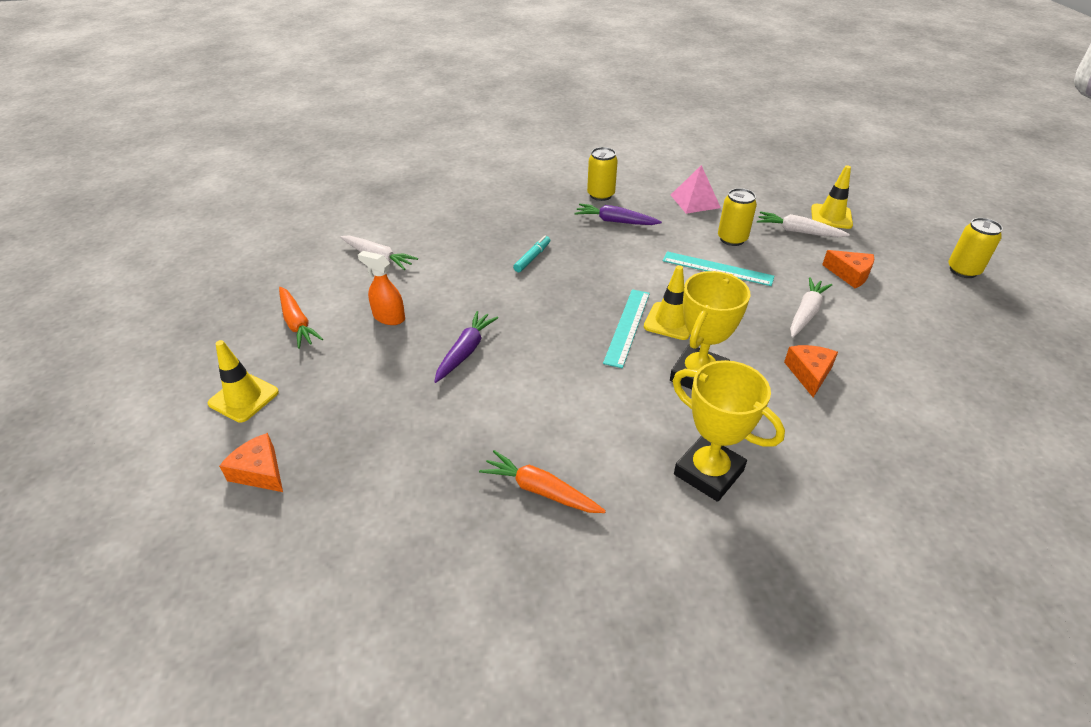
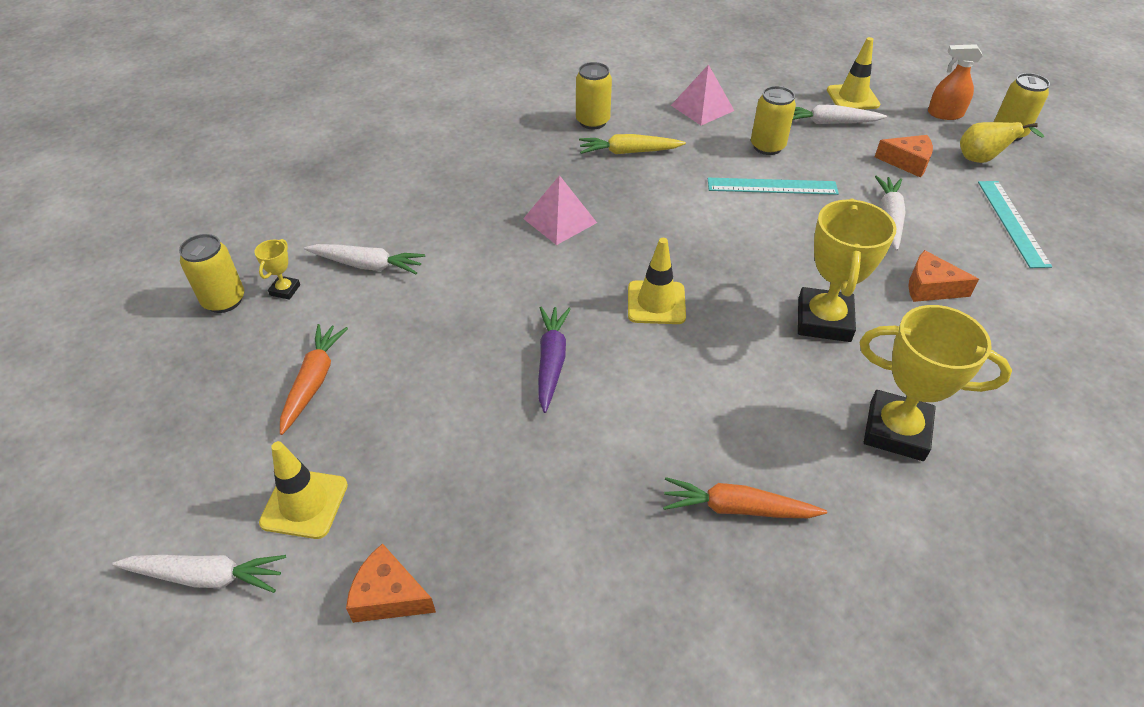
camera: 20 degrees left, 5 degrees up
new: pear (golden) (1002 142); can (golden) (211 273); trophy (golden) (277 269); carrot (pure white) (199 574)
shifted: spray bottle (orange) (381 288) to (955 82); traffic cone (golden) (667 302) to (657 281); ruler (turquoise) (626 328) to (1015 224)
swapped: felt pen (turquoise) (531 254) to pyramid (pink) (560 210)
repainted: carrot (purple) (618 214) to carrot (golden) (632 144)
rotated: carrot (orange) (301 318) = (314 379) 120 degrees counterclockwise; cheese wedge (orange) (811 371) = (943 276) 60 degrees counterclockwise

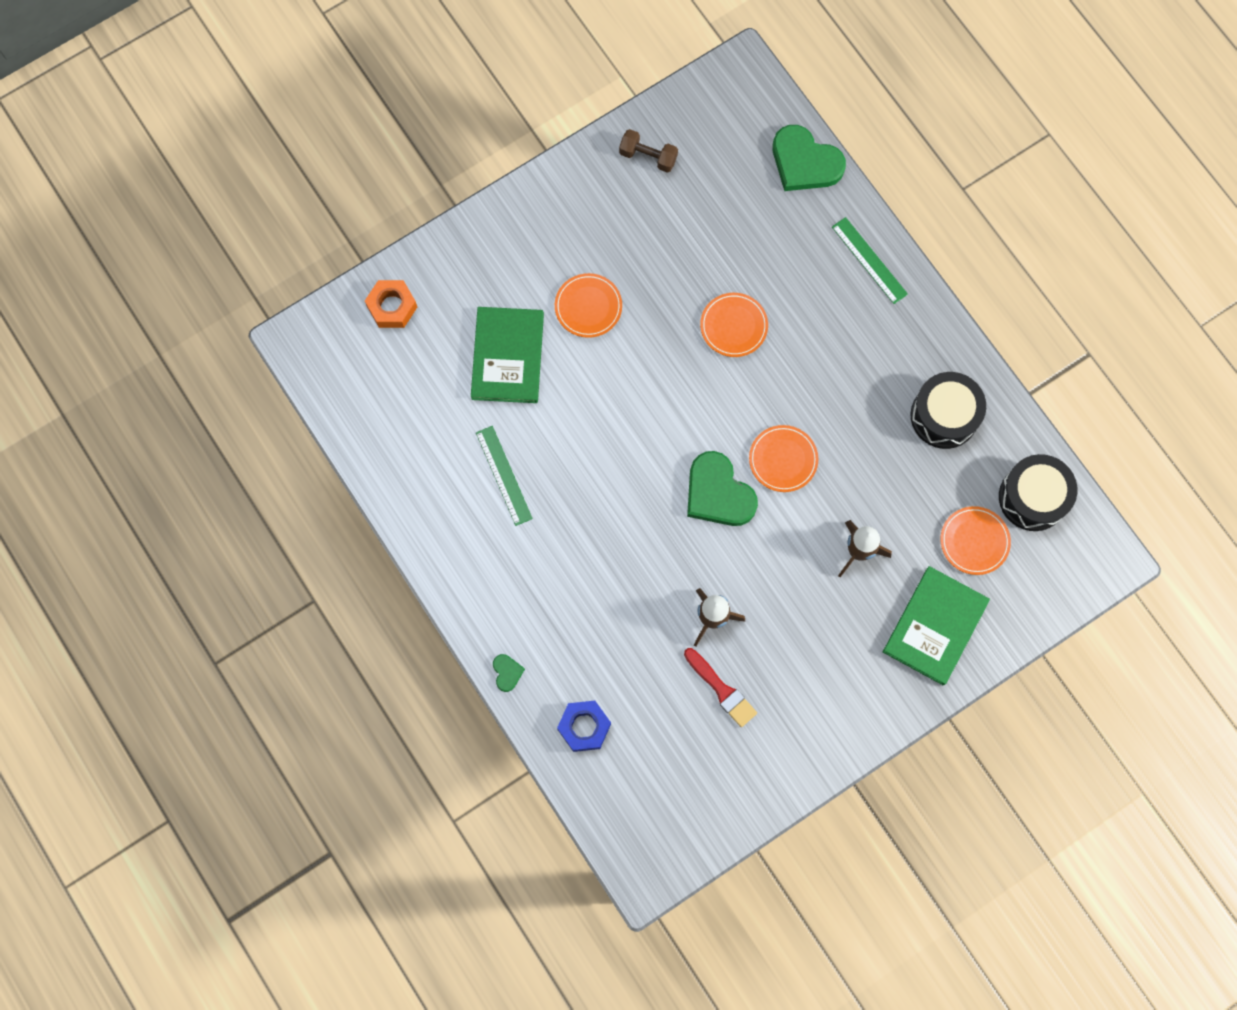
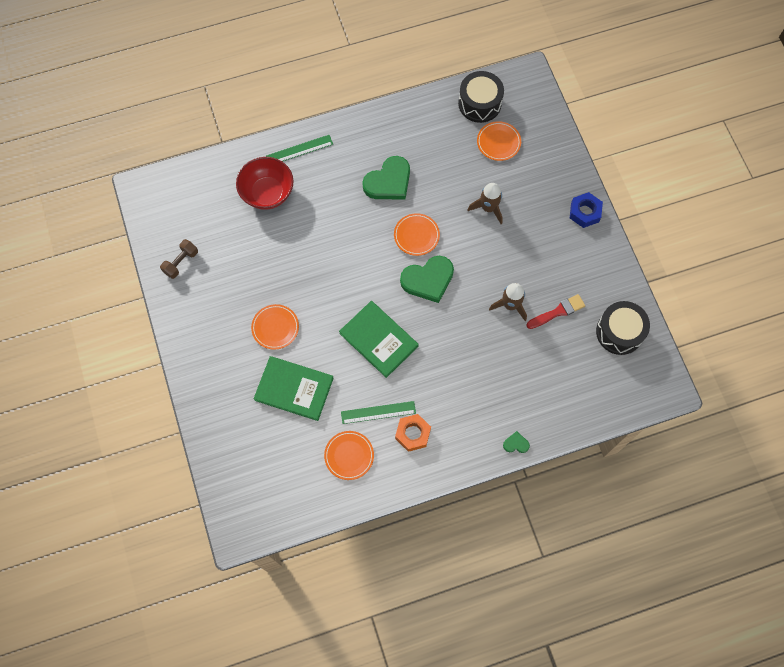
camera: 75 degrees left, 5 degrees down
new: bowl (crimson) (265 183)
shifted: love heart (leaf-green) (809 158) to (386 178); hex nut (orange) (391 304) to (413 433); dinner plate (orange) (734 325) to (349 455); snare drum (black) (948 410) to (623 328); hardcover (leaf-green) (936 625) to (379 339); hex nut (blue) (584 726) to (586 210)

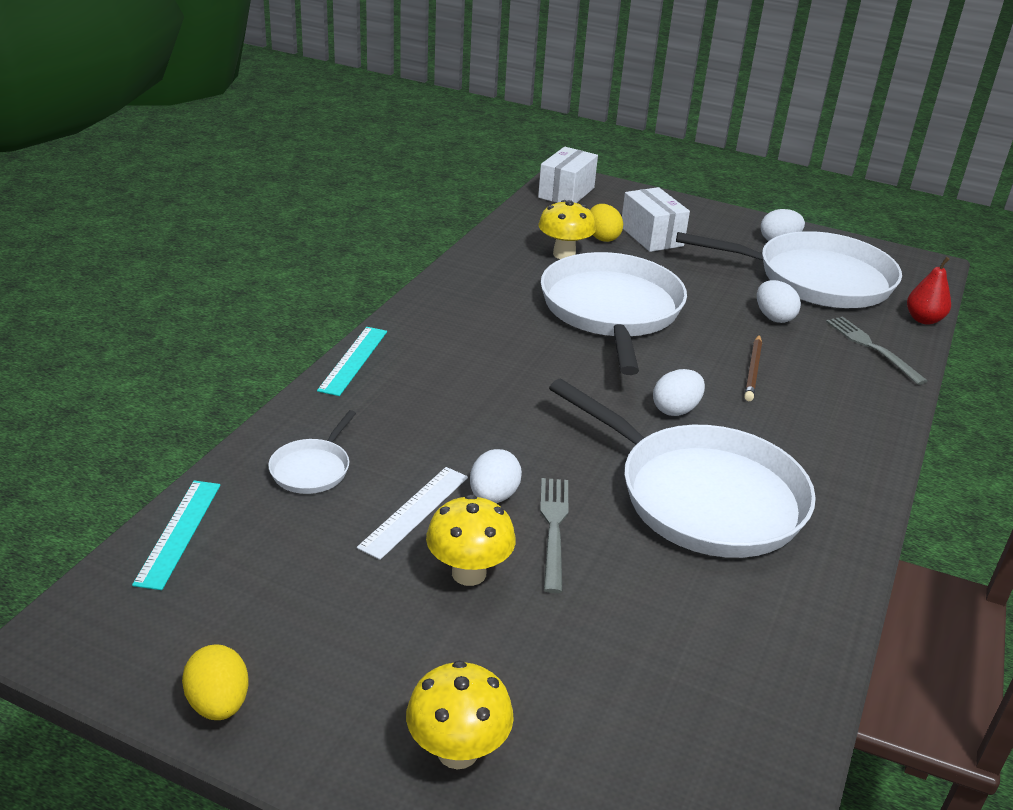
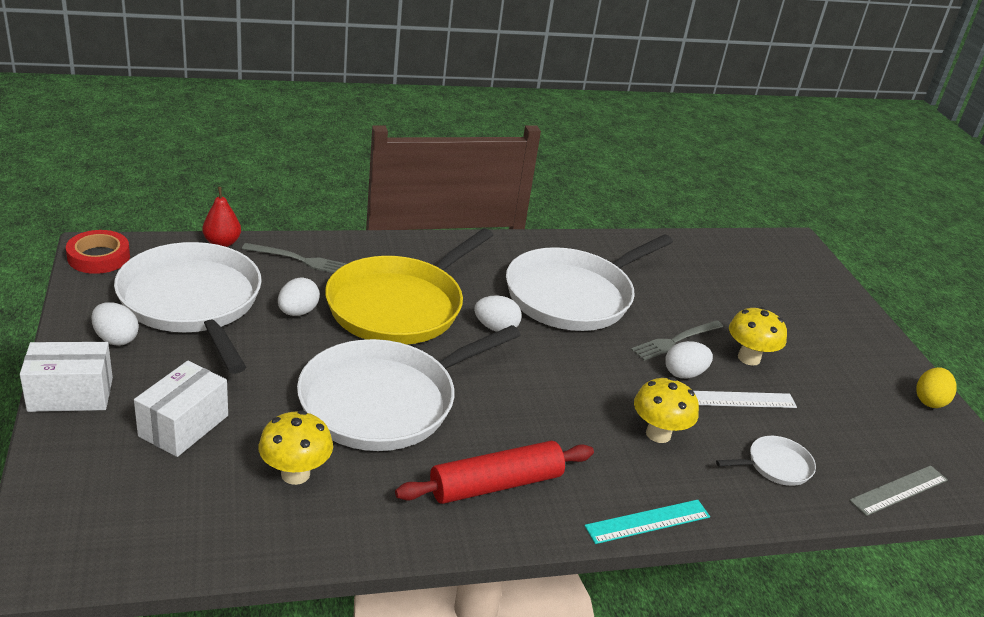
camera: 130 degrees left, 0 degrees up
gone: toy egg (golden) (606 223)
new: tape (crimson) (98 252); dough roller (crimson) (494 472)
shifted: parcel (pure white) (568 175) to (66 377); mushroom (golden) (460 715) to (666 410)
swapped: lead pencil (russet) (753 368) to skillet (golden) (409 286)
repainted: ruler (turquoise) (176 535) to ruler (grey) (898 490)
rotated: dinner fork (grey) (877 350) = (294 258) 105 degrees counterclockwise; skillet (pure white) (682 468) = (589 282) 135 degrees counterclockwise

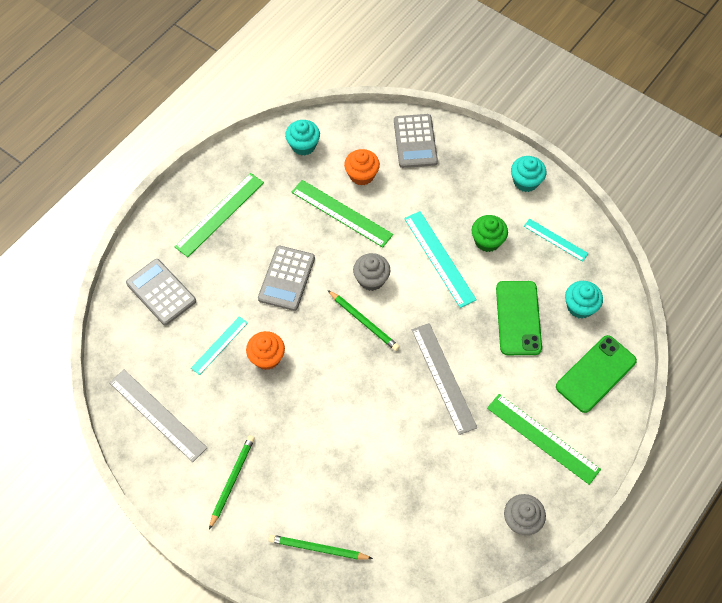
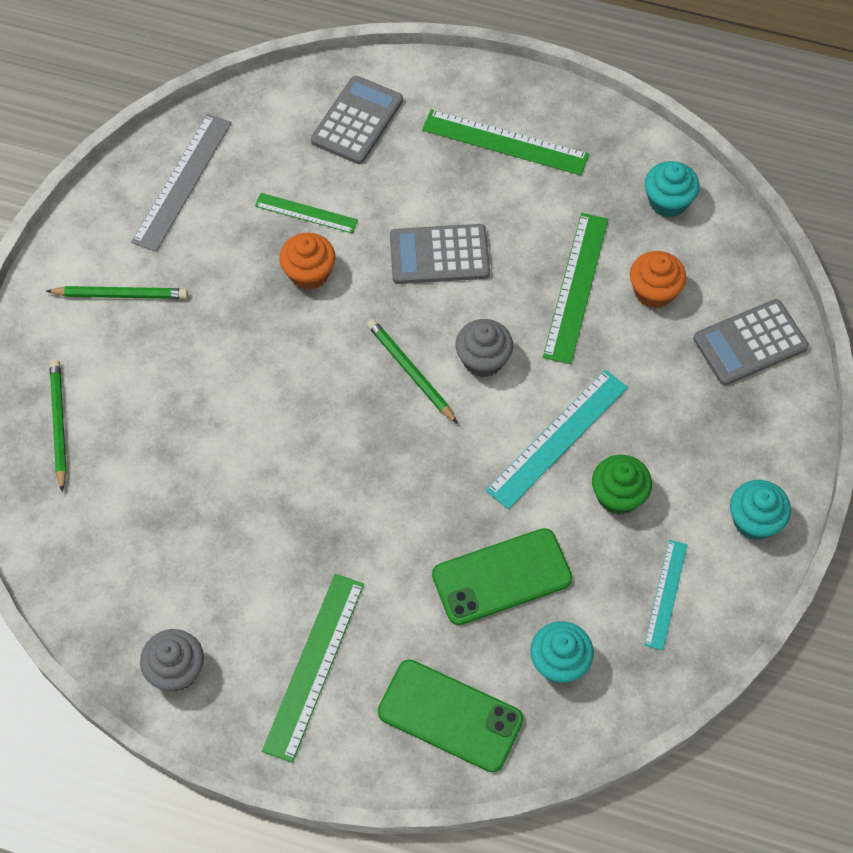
camera: 70 degrees right, 0 degrees up
gone: ruler (grey) (444 379)
repainted: ruler (turquoise) (219 345) to ruler (leaf-green) (306 213)
rotated: lead pencil (leaf-green) (364 320) = (412 371) 120 degrees clockwise

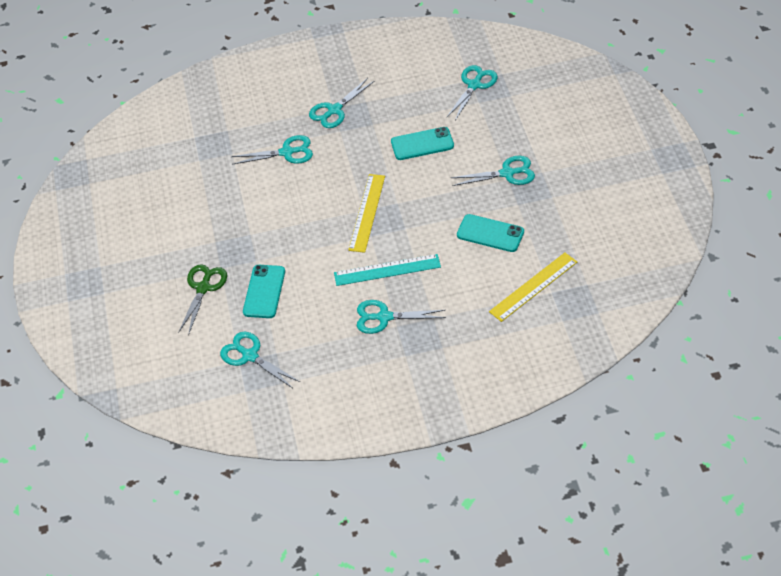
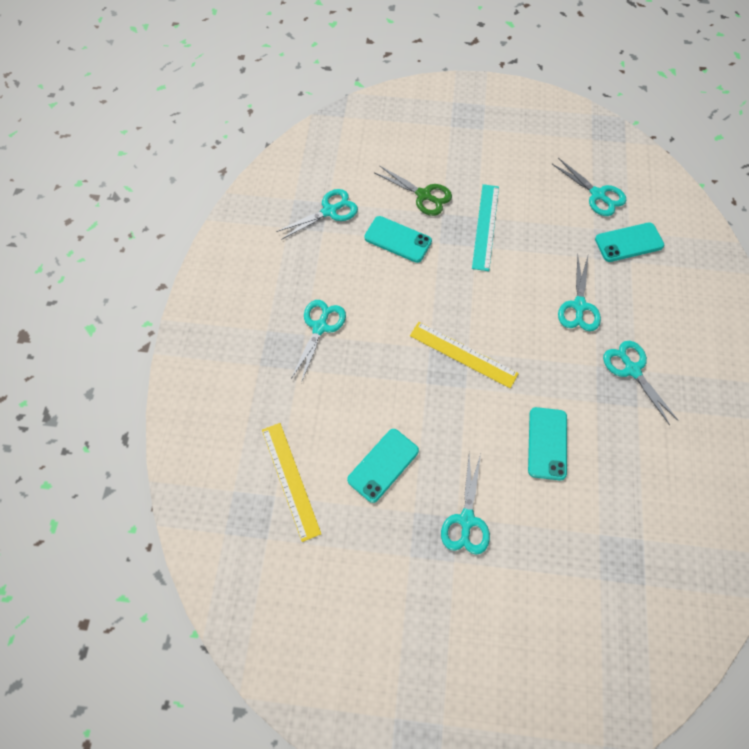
camera: 105 degrees right, 15 degrees up
new: mobile phone (turquoise) (629 242)
shifted: scissors (turquoise) (472 92) to (589 187); ruler (turquoise) (387 270) to (485 227)

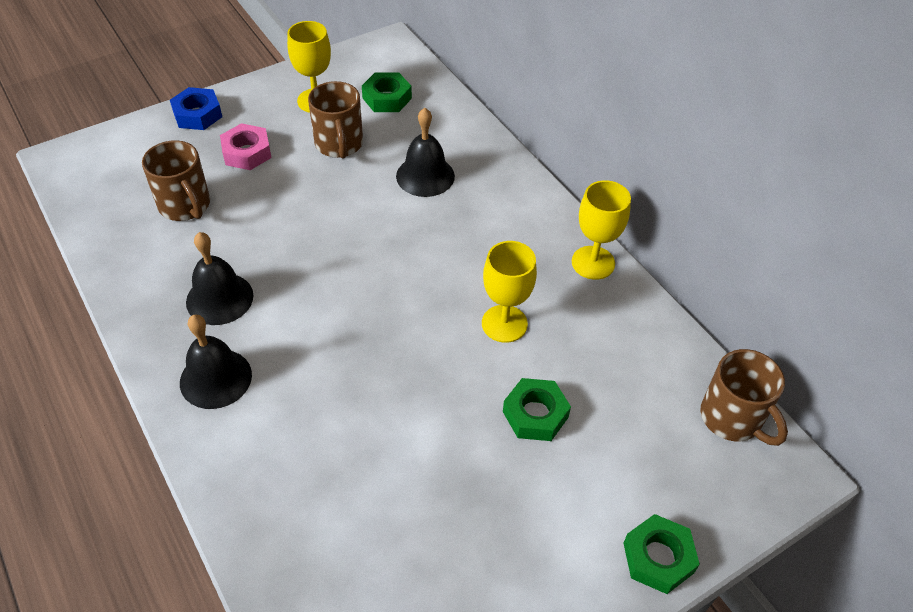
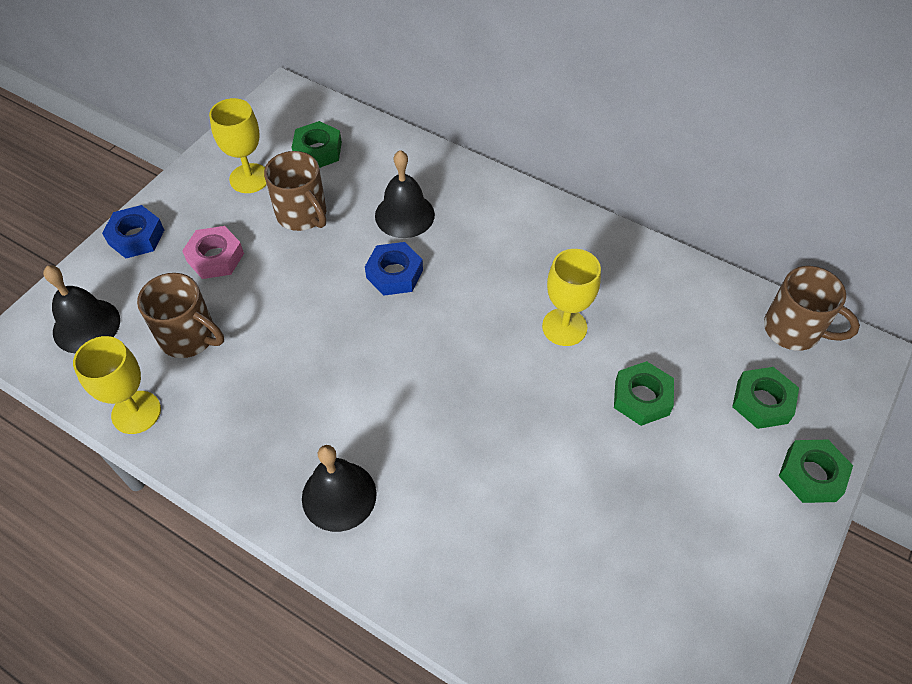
camera: 25 degrees left, 5 degrees up
new: hex nut (blue) (394 269); hex nut (leaf-green) (765 398)
shifted: wine glass (golden) (601 230) to (117 385); school bell (black) (220 278) to (81 309)

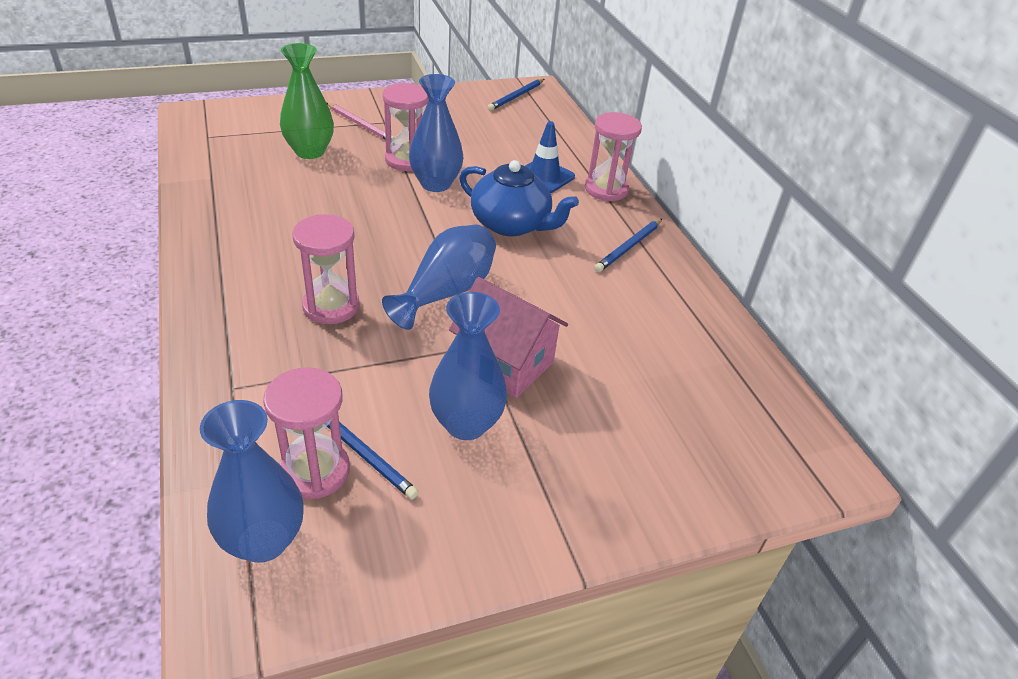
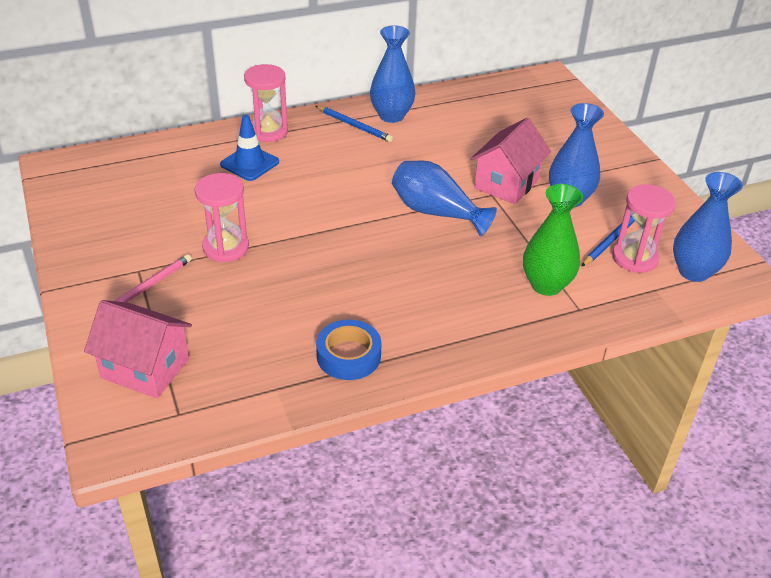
camera: 90 degrees left, 0 degrees up
gone: lead pencil (blue) (515 95); tea pot (blue) (519 198); sandglass (pink) (326 269)
new: house (pink) (138 349); tape (blue) (349 350)
shifted: flower vase (leaf-green) (307 101) to (553 240); flower vase (blue) (436 133) to (393 74)

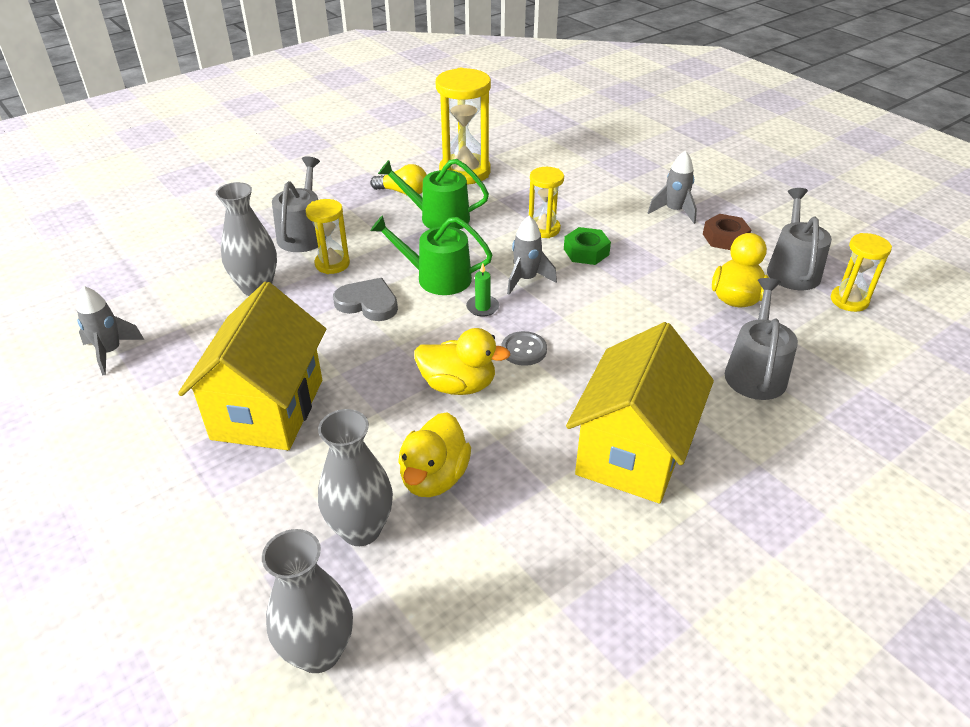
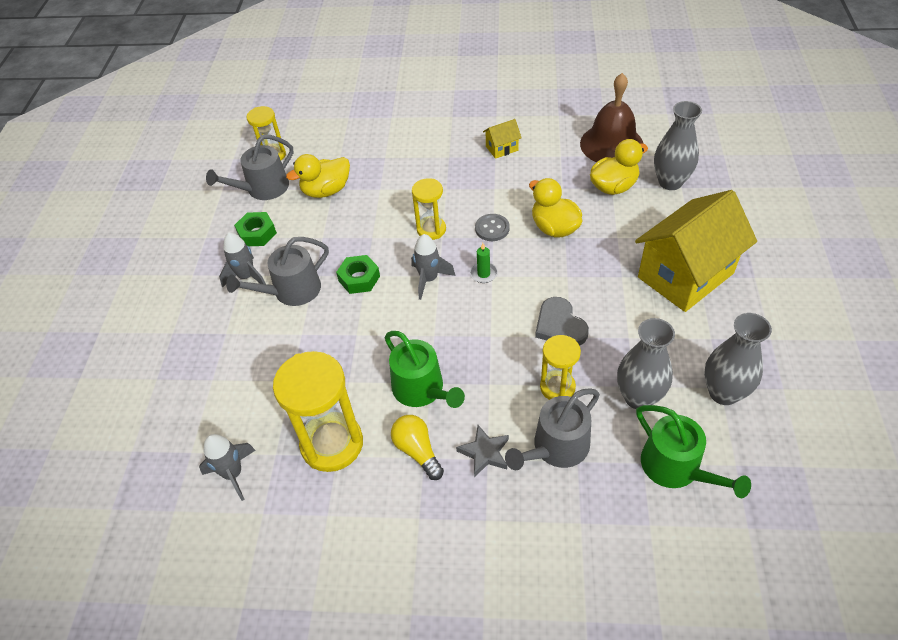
camera: 135 degrees left, 10 degrees up
new: school bell (russet) (612 117); star (grey) (482 451)
shifted: sandglass (golden) (546 202) to (429 209); sprinkling can (leaf-green) (431 255) to (693 451); sprinkling can (grey) (761 339) to (277 271); rocket (grey) (110 330) to (227 467); flower vase (grey) (307 601) to (738 359)
repainted: hex nut (russet) (727 232) to hex nut (leaf-green) (255 229)
scaled: house (golden) (640 412) = (502 139) x0.41

